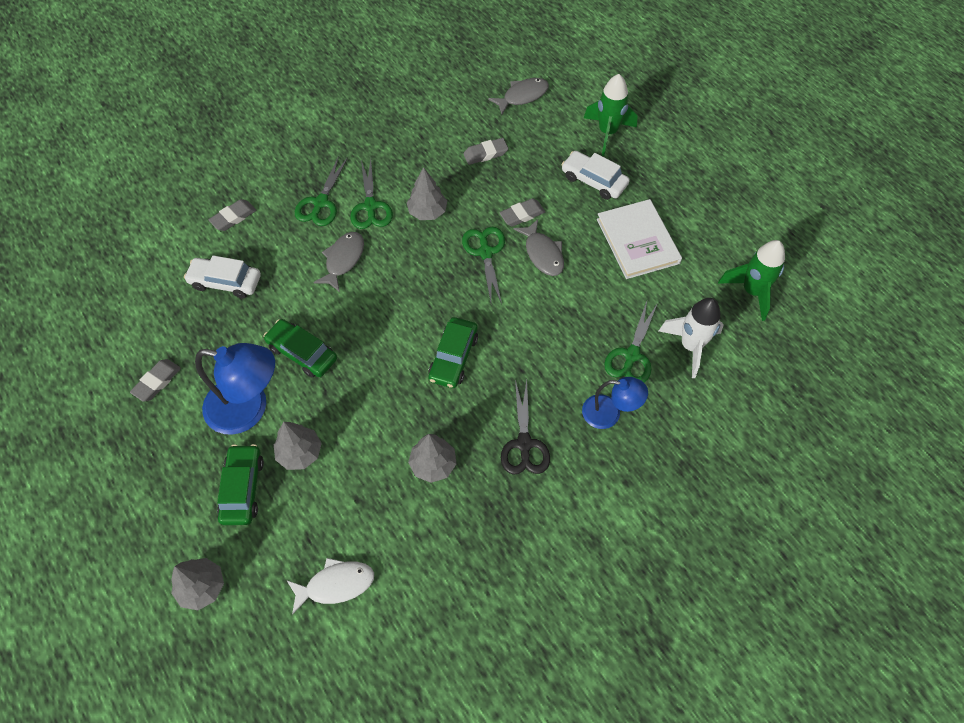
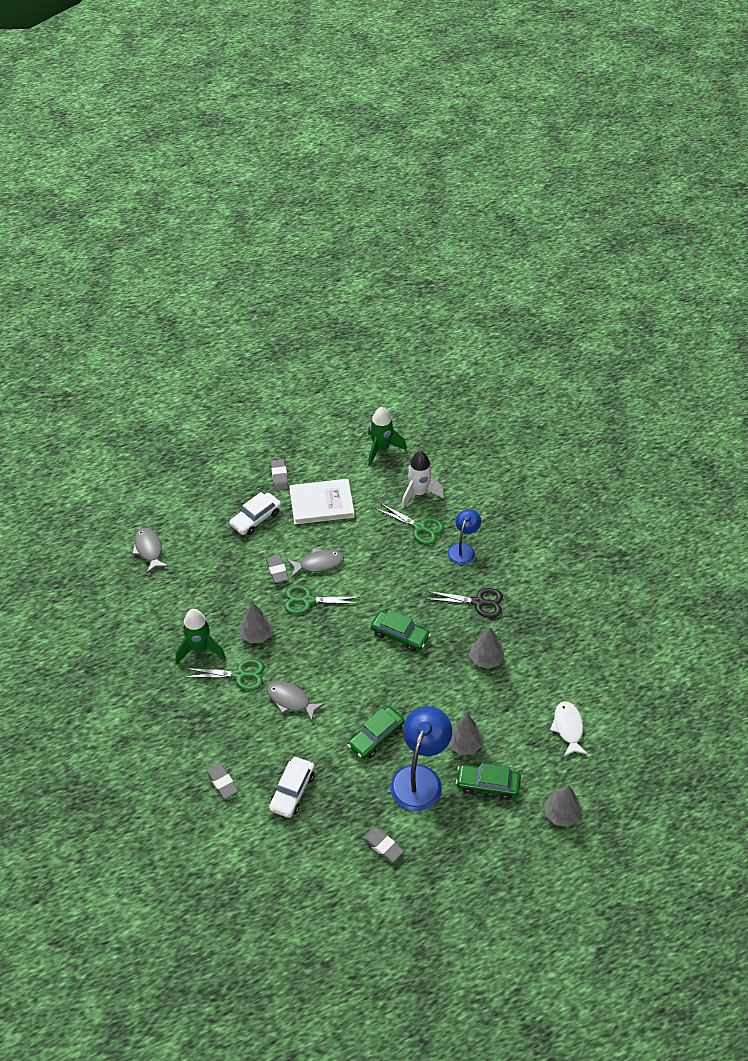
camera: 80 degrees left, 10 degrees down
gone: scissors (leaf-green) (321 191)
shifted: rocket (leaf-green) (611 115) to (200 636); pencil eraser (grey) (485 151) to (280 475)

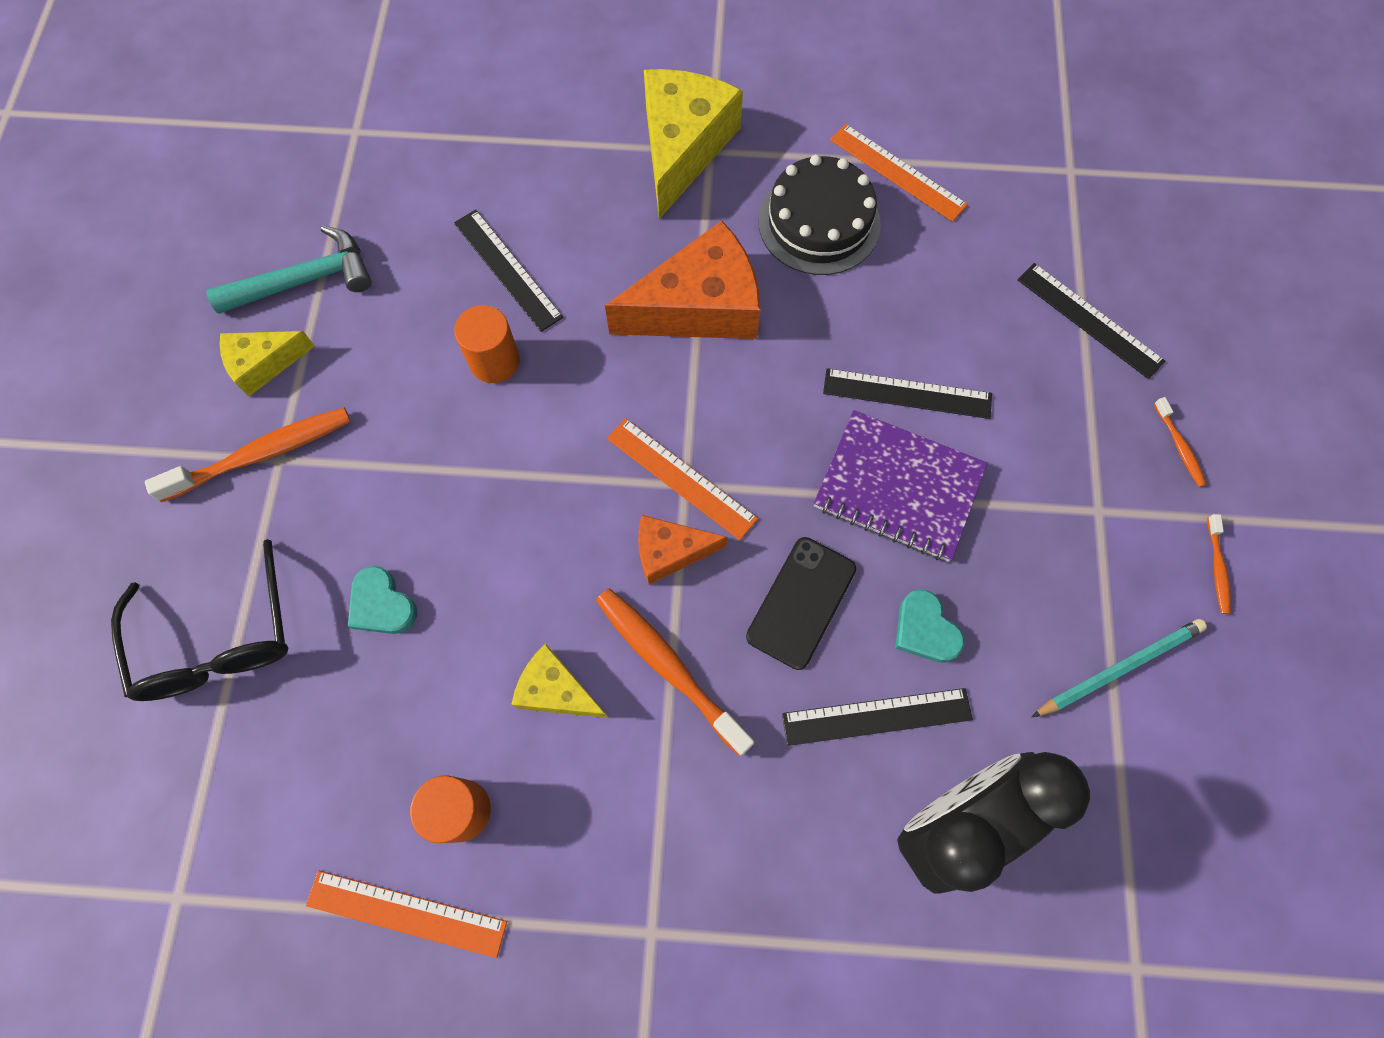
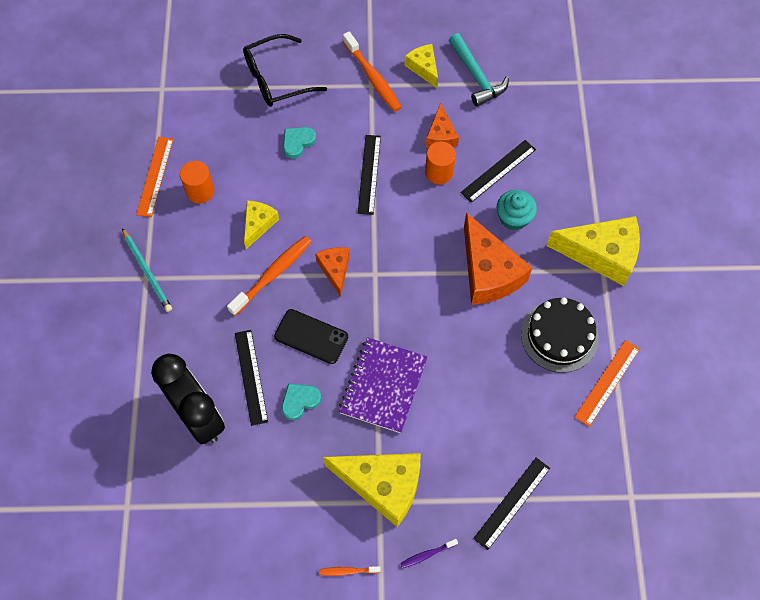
camera: 85 degrees right, 5 degrees down
gone: ruler (orange) (682 479)
new: cheese wedge (orange) (442 125); fairy cake (turquoise) (516 210); cheese wedge (golden) (371 490)
shifted: ruler (black) (907 393) to (369 175); lead pencil (turquoise) (1119 668) to (147 270)
repainted: dental brush (orange) (1180 442) to dental brush (purple) (429 553)

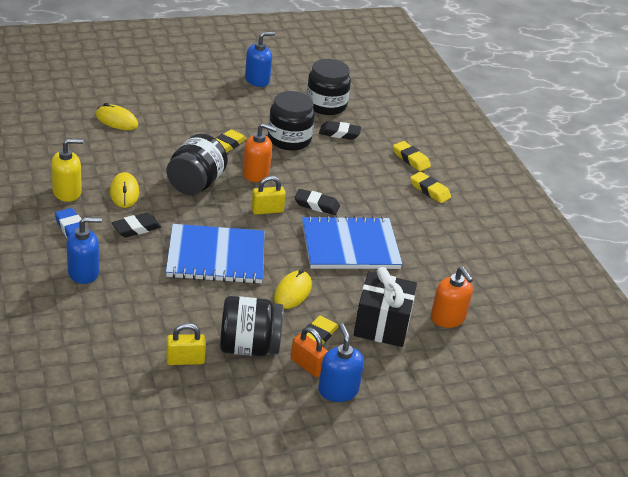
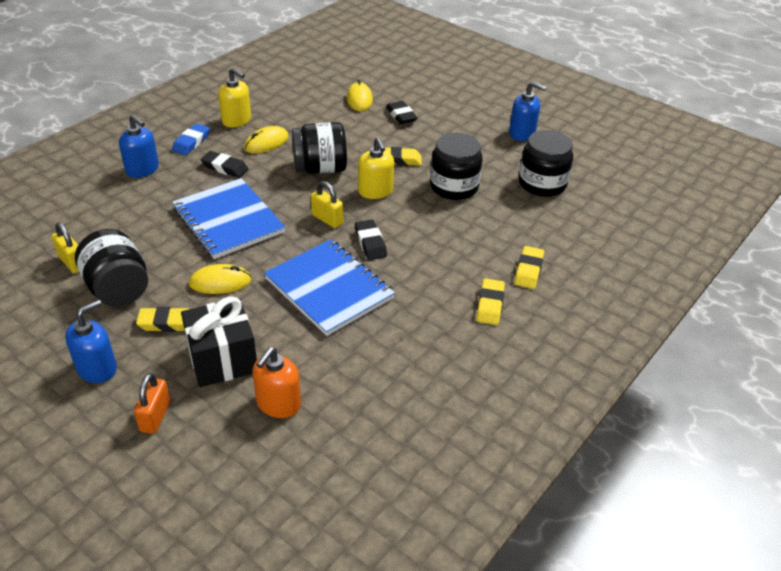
camera: 60 degrees right, 5 degrees up
shifted: pencil eraser (black) (340 130) to (402 112); small lock (orange) (309 352) to (152 403)
repainted: pump bottle (orange) (260 152) to pump bottle (golden) (376 168)

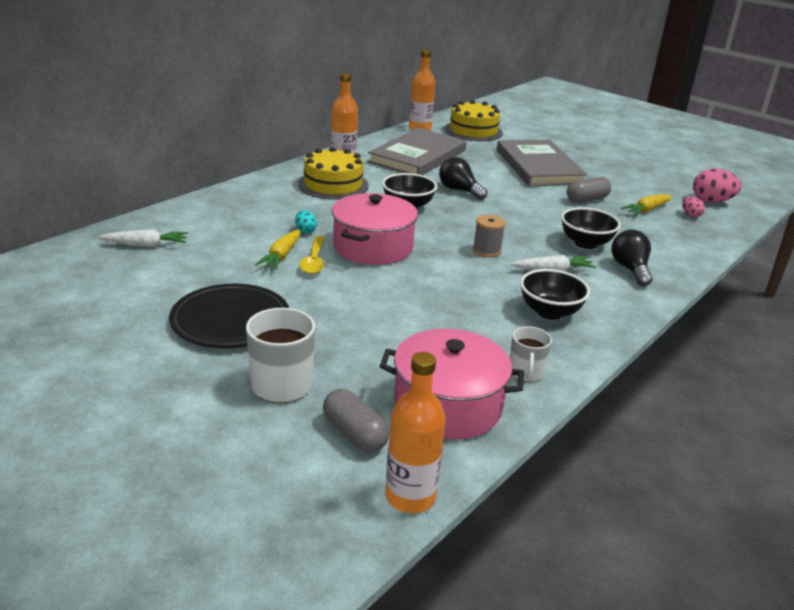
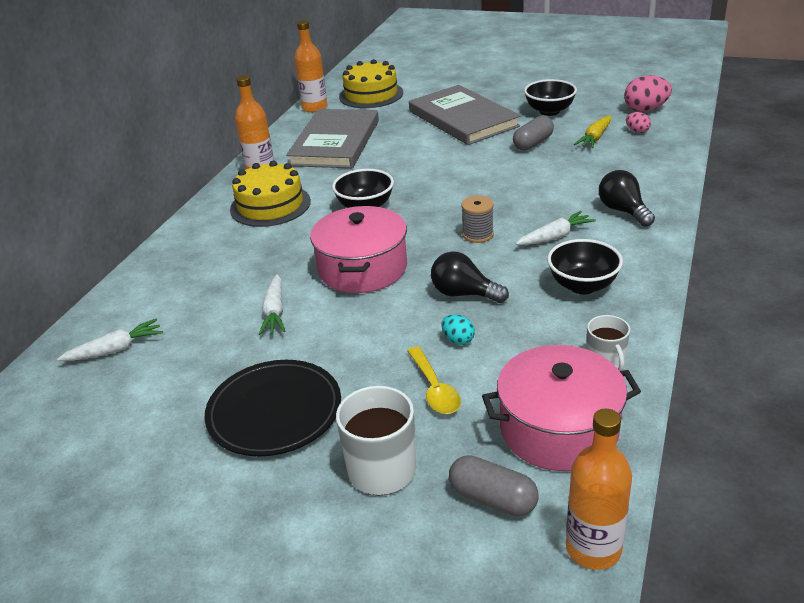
camera: 15 degrees left, 5 degrees up
shifted: bulb (black) (463 178) to (470 277); bowl (black) (591 228) to (550 97); toy egg (turquoise) (306 222) to (458 330); tablespoon (golden) (312 255) to (434 380)
repainted: carrot (golden) (278 249) to carrot (pure white) (272 304)

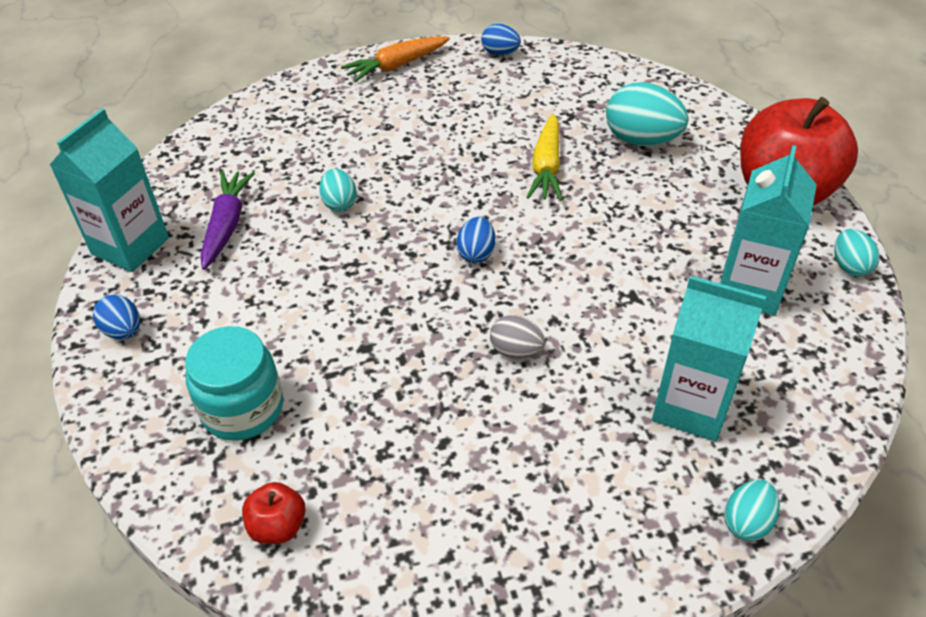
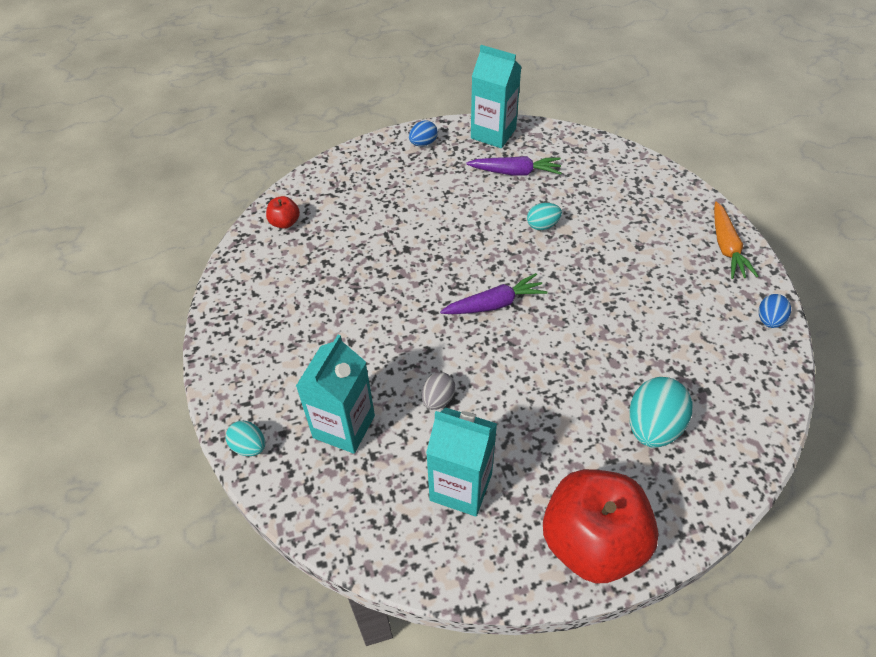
camera: 90 degrees right, 5 degrees up
gone: carrot (golden) (545 157); toy egg (turquoise) (857 253); preserve jar (turquoise) (234 383)
shifted: toy egg (grey) (517 337) to (438 391)
swapped: toy egg (blue) (476 240) to carrot (purple) (494 293)
rotated: carrot (orange) (395 59) = (736 240) 150 degrees counterclockwise

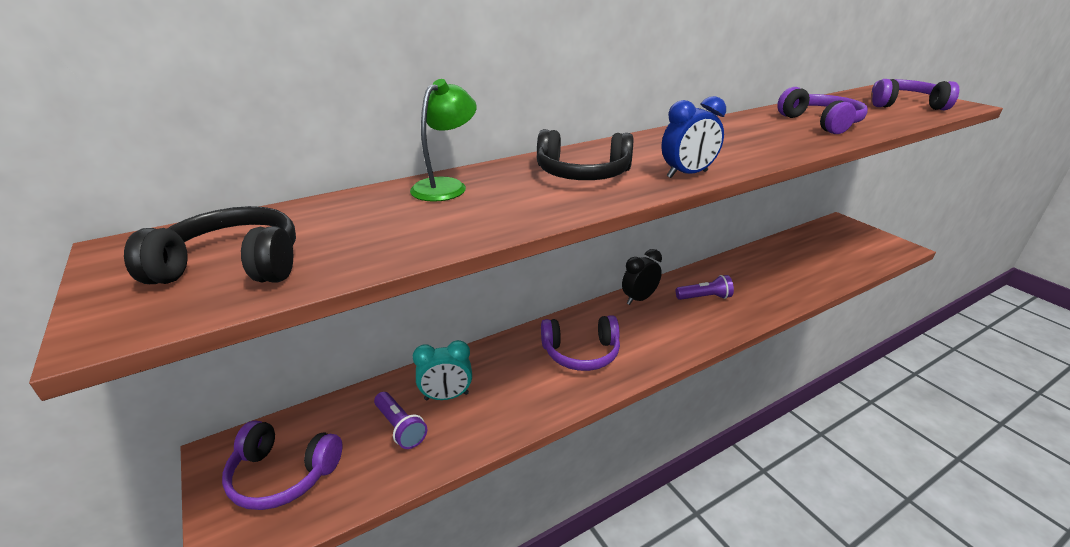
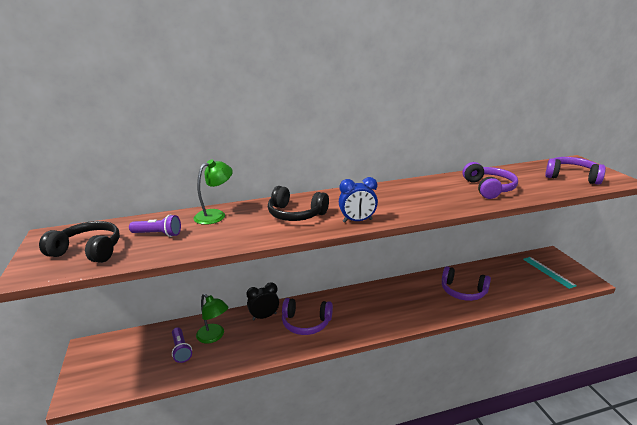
camera: 15 degrees right, 5 degrees down
new: ruler (turquoise) (550 273)
shifted: clock (black) (642 277) to (262 301); pocket torch (purple) (705 287) to (155 226); over-ear headphones (purple) (282 465) to (466 283)
swapped: clock (turquoise) (442 370) to lamp (leaf-green) (212 318)

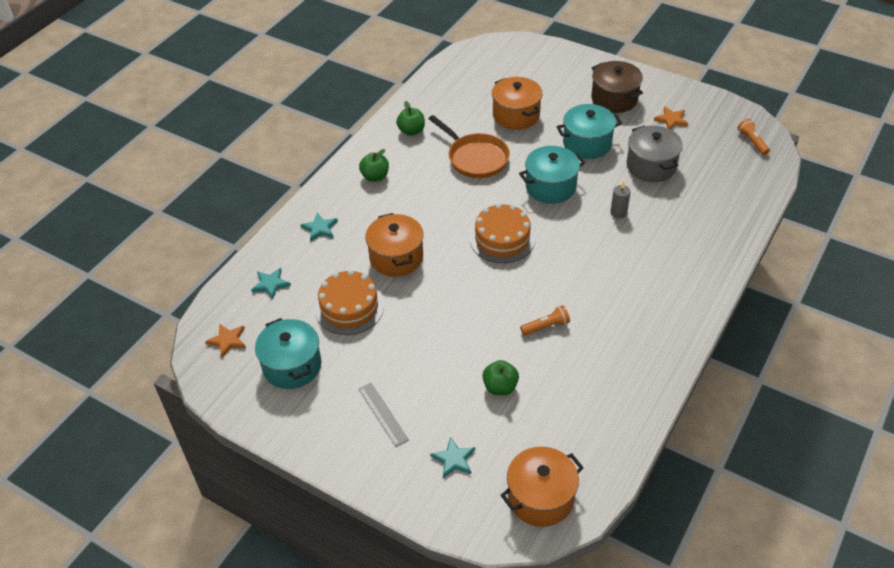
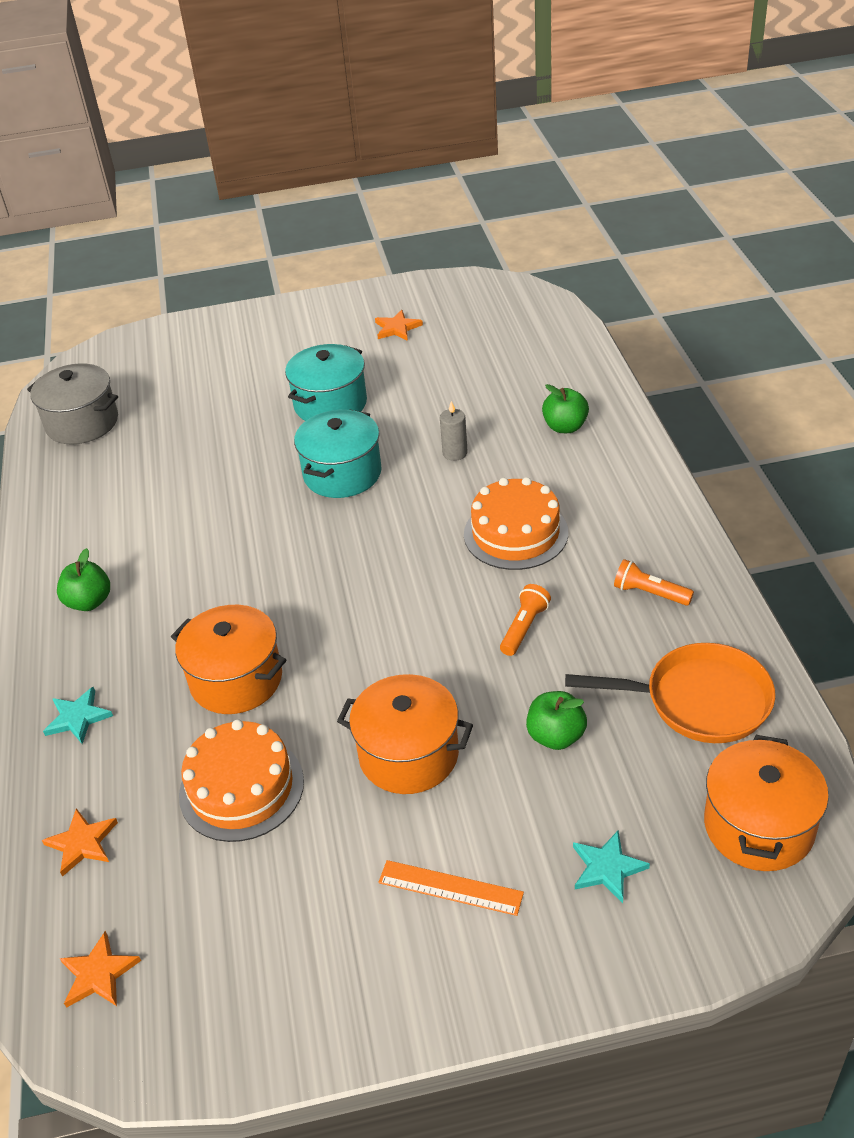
camera: 40 degrees left, 5 degrees down
gone: stockpot (russet) (617 87); stockpot (turquoise) (288 353)
shifted: stockpot (orange) (517 103) to (405 734); apple fruit (leaf-green) (410 118) to (565 408); skillet (orange) (469 146) to (670 693); pocket torch (orange) (754 137) to (654 582); stockpot (grey) (655 153) to (72 403); layer cake (orange) (502 233) to (516 523)
repainted: star (turquoise) (271 284) to star (orange) (80 842); ruler (grey) (384 415) to ruler (orange) (451 888)

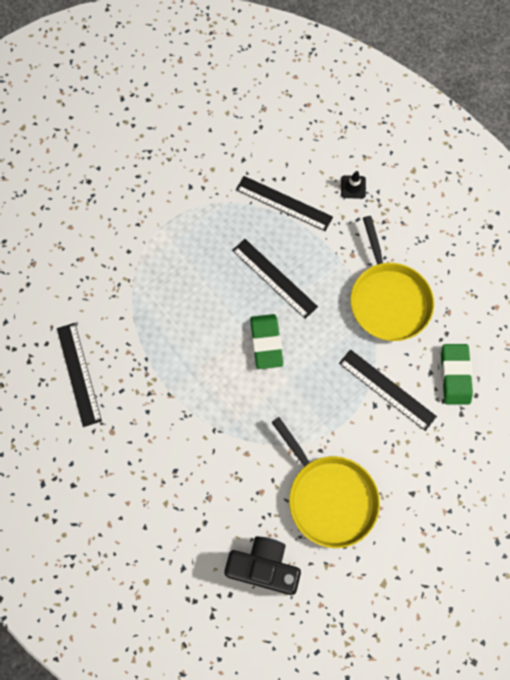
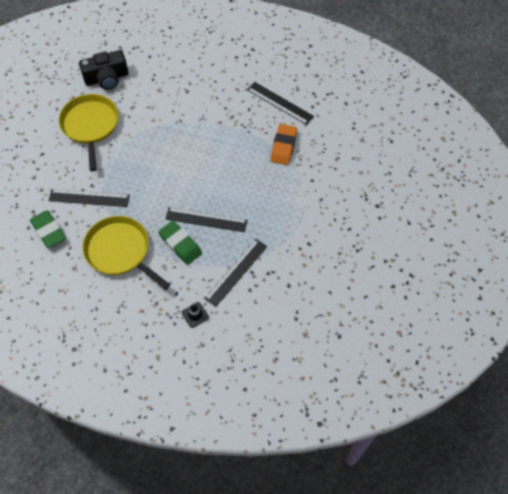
camera: 145 degrees right, 10 degrees down
new: pencil eraser (orange) (284 144)
shifted: pencil eraser (leaf-green) (266 341) to (180 243)
rotated: ruler (black) (284 203) = (235 273) 45 degrees counterclockwise; skillet (golden) (325 482) = (89 132) 60 degrees clockwise

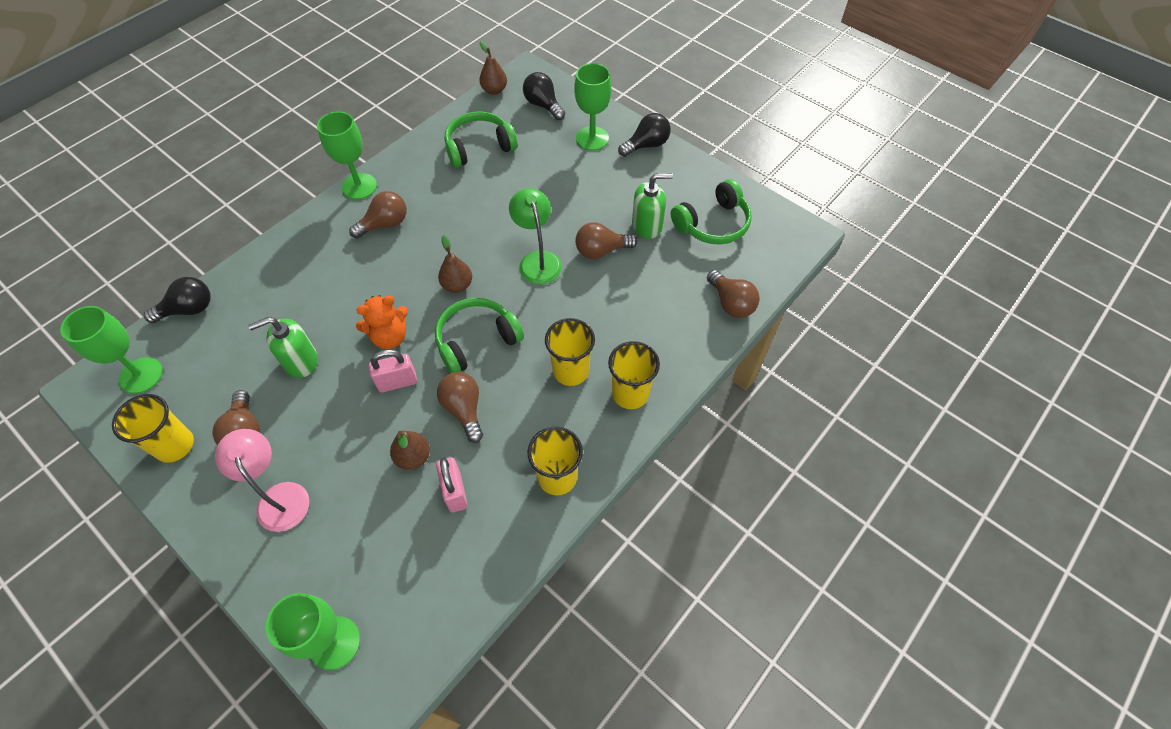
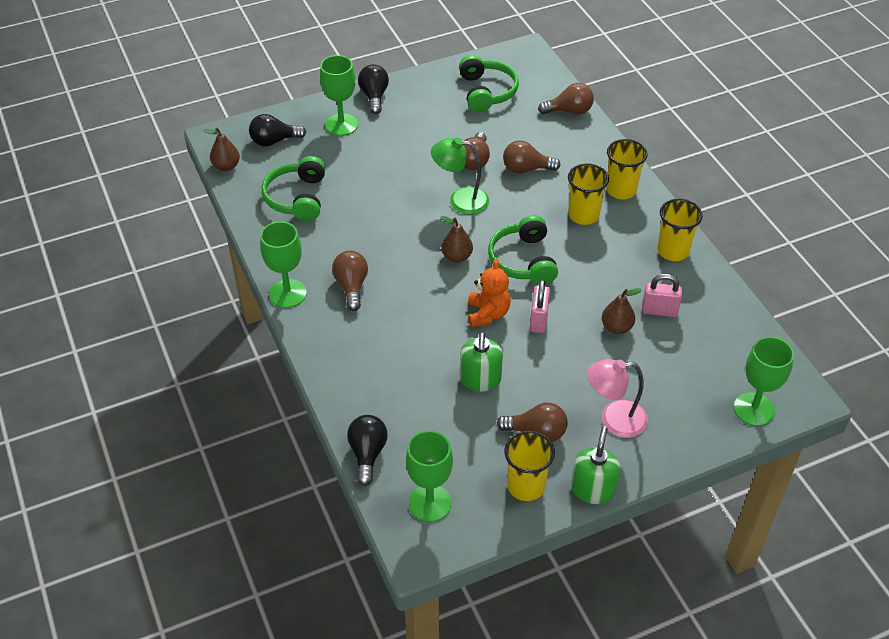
camera: 65 degrees left, 10 degrees down
shifted: pump bottle (leaf-green) (652 206) to (595 465); bulb (russet) (460 407) to (532 157)

